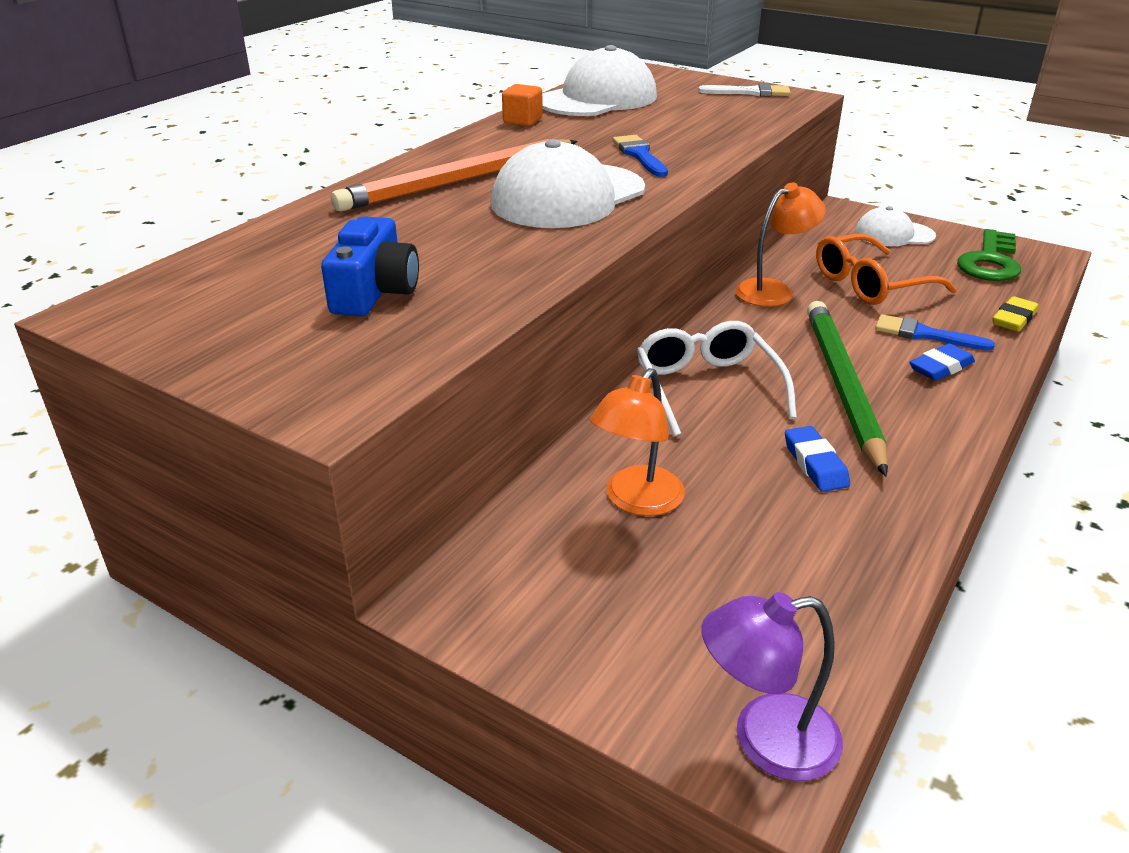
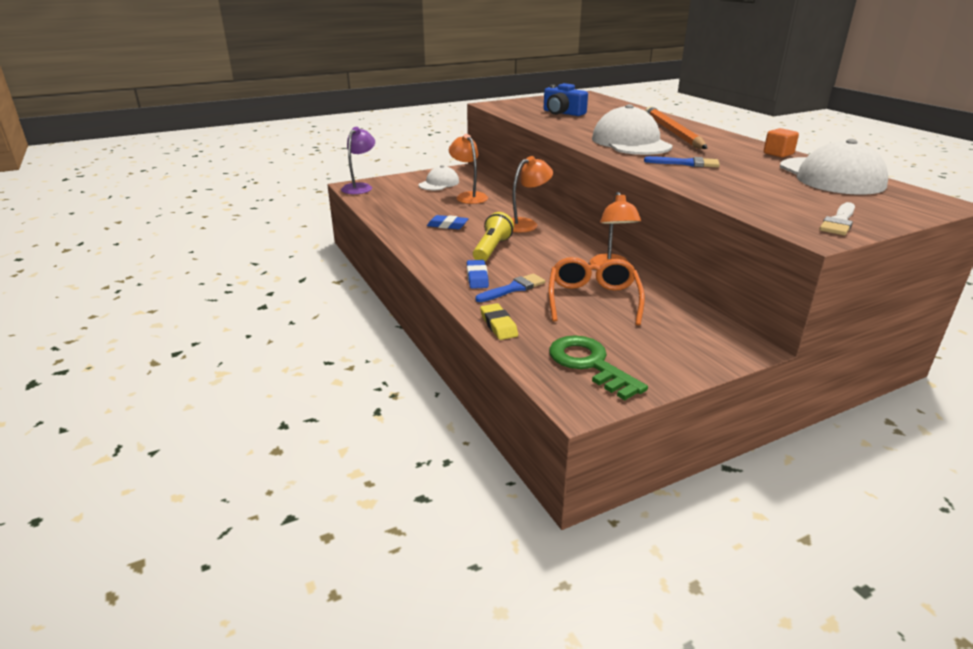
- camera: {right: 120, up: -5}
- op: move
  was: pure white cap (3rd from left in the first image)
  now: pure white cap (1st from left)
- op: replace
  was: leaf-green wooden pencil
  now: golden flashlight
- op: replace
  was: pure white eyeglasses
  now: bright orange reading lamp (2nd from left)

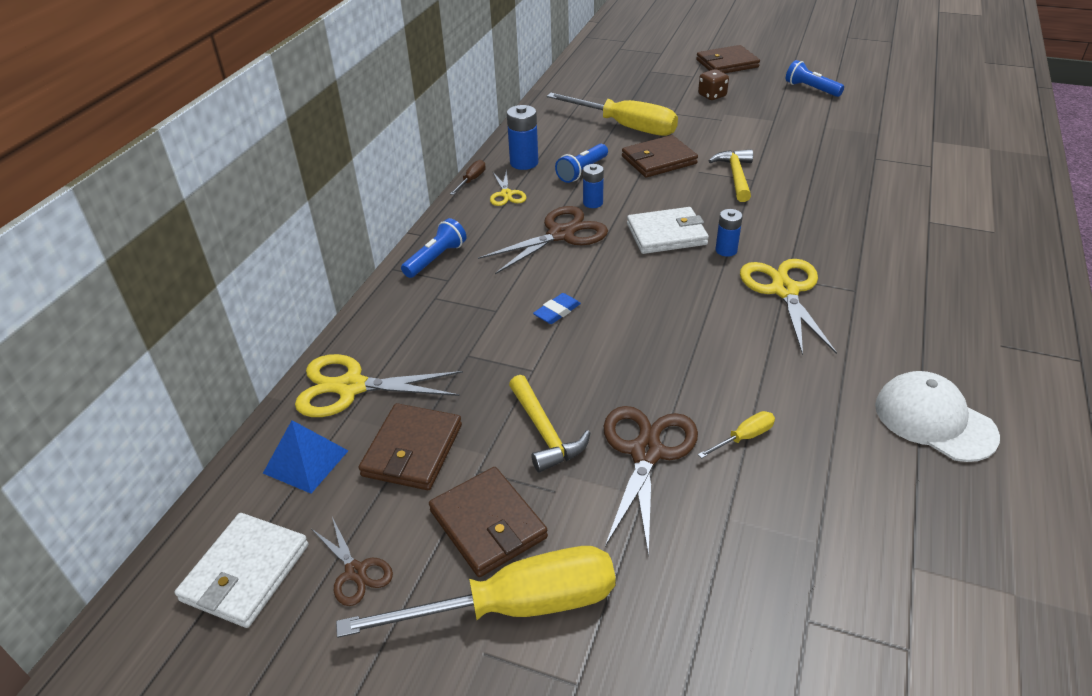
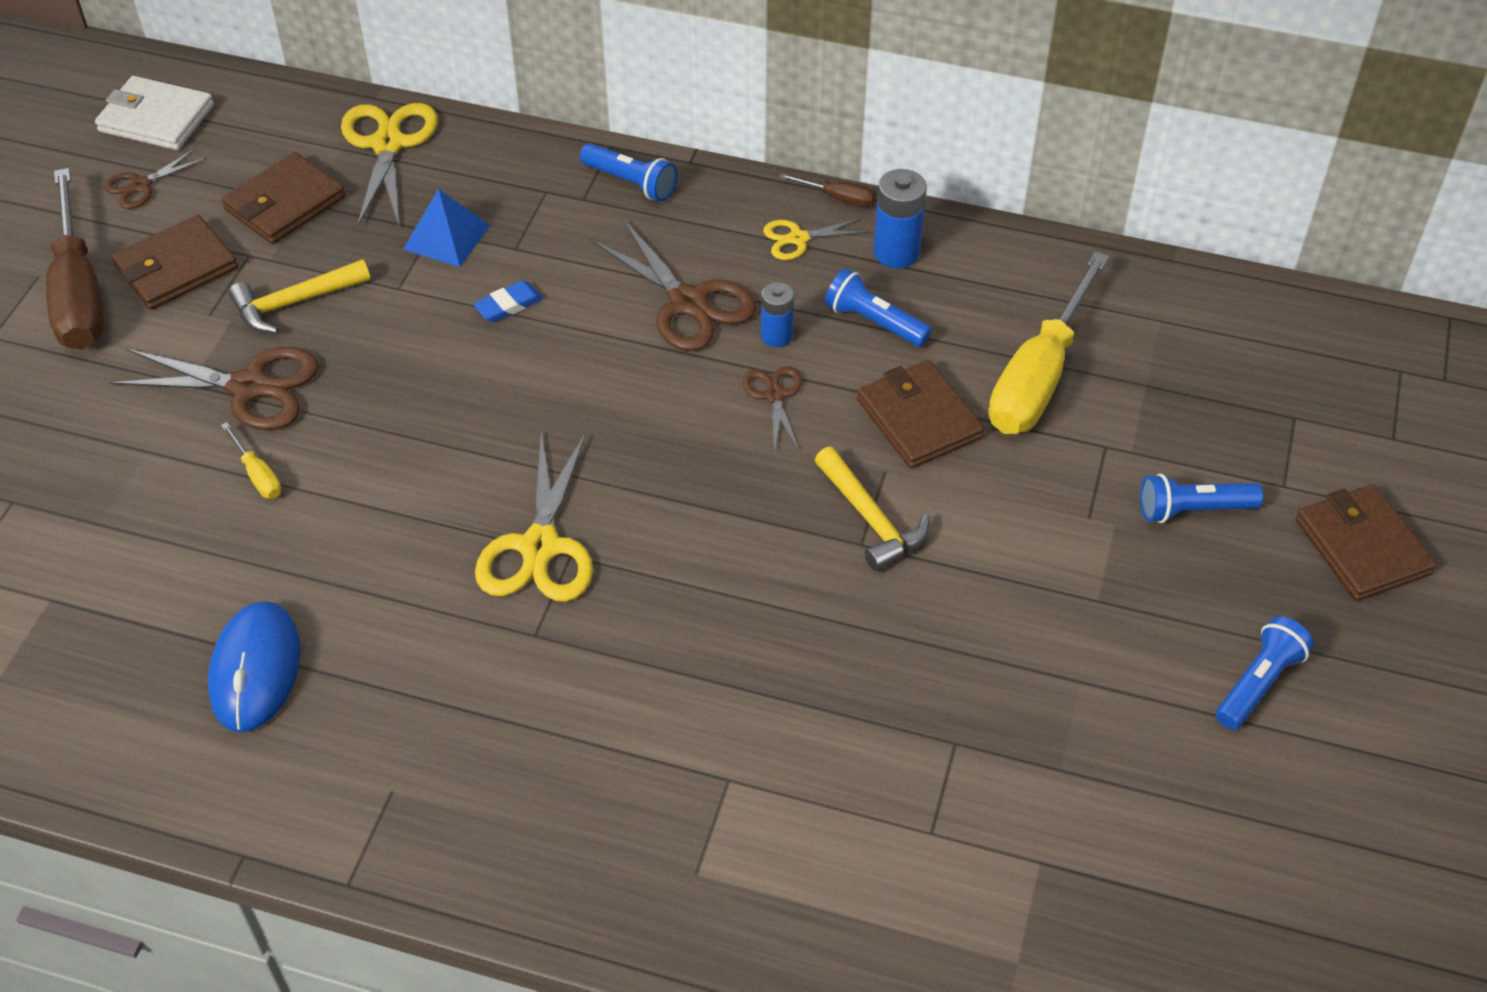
- camera: {right: 85, up: 10}
- op: recolor
  was: golden screwdriver (1st from left)
  now: brown screwdriver (1st from left)
- op: replace
  was: pure white cap
  now: royal blue computer mouse
- op: rotate
  was: brown wallet (1st from left in the first image)
  clockwise: -60
- op: move
  was: royal blue pyramid shape
- op: rotate
  was: royal blue pencil eraser
  clockwise: -75
- op: rotate
  was: golden scissors (3rd from left in the first image)
  clockwise: 105
- op: insert
  now: brown scissors (4th from left)
- op: rotate
  was: golden carpenter's hammer (2nd from left)
  clockwise: 60
- op: replace
  was: brown dice
  now: royal blue flashlight (3rd from left)
- op: delete
  was: pure white wallet (2nd from left)
- op: delete
  was: royal blue battery (3rd from left)

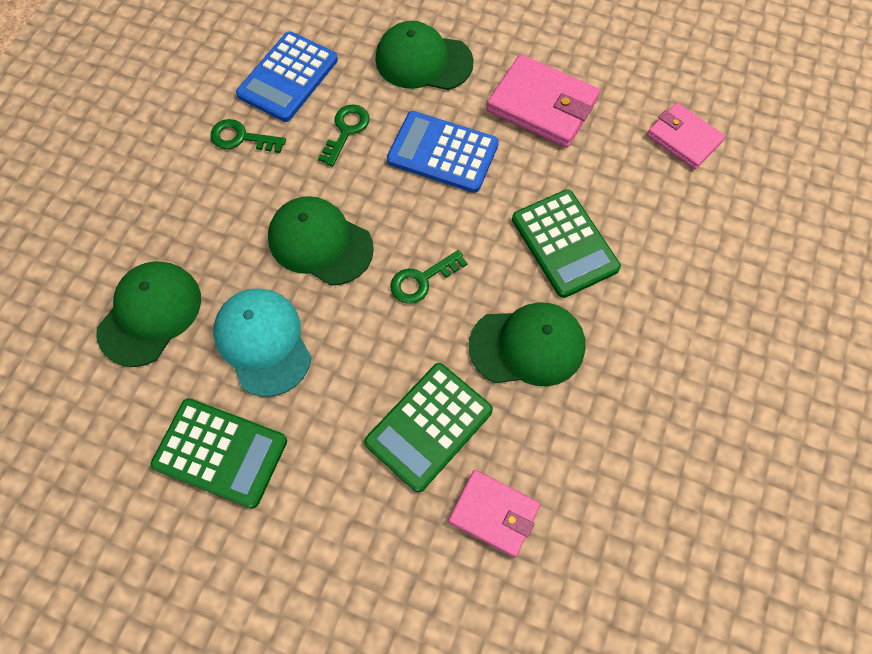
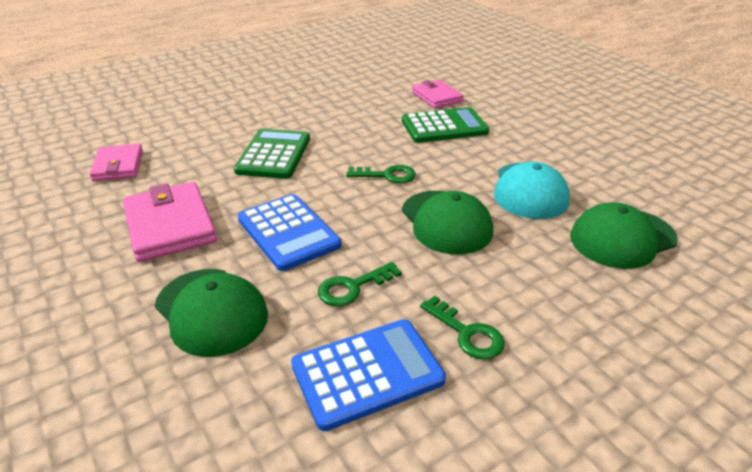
- camera: {right: -145, up: -30}
- op: delete
  was: leaf-green adding machine (1st from left)
- op: delete
  was: leaf-green cap (4th from left)

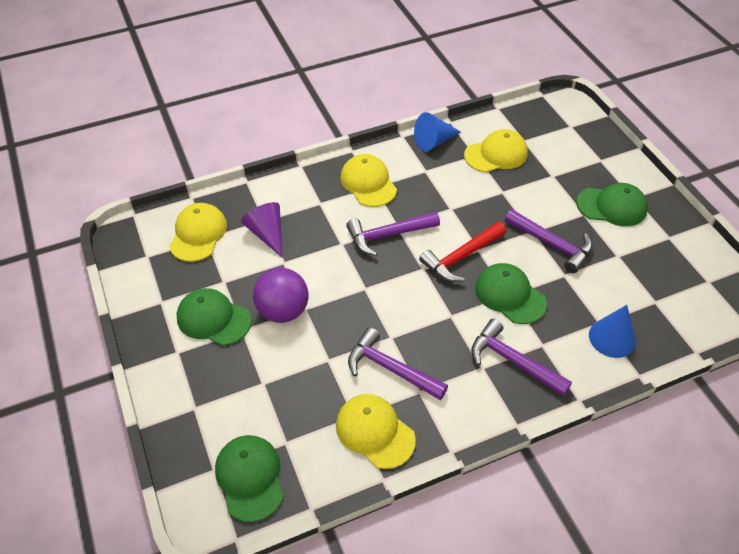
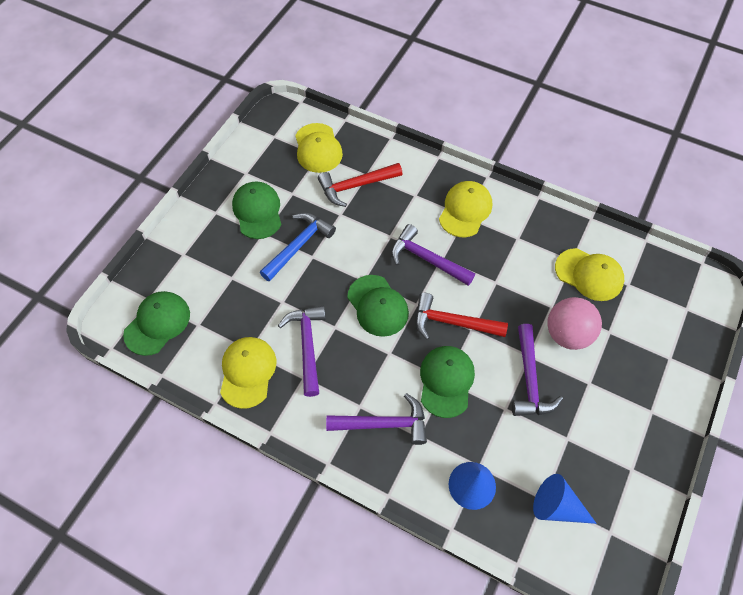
- camera: {right: 50, up: 10}
- op: replace
  was: royal purple sphere
  now: royal blue carpenter's hammer
- op: rotate
  was: golden cap (1st from left in the first image)
  clockwise: 105
- op: replace
  was: royal purple cone
  now: crimson carpenter's hammer (1st from left)
- op: rotate
  was: royal purple carpenter's hammer (3rd from left in the first image)
  clockwise: 90
- op: move
  was: leaf-green cap (4th from left in the first image)
  now: leaf-green cap (3rd from left)
- op: move
  was: royal blue cone (1st from left in the first image)
  now: royal blue cone (2nd from left)
- op: insert
  now: rosy sphere

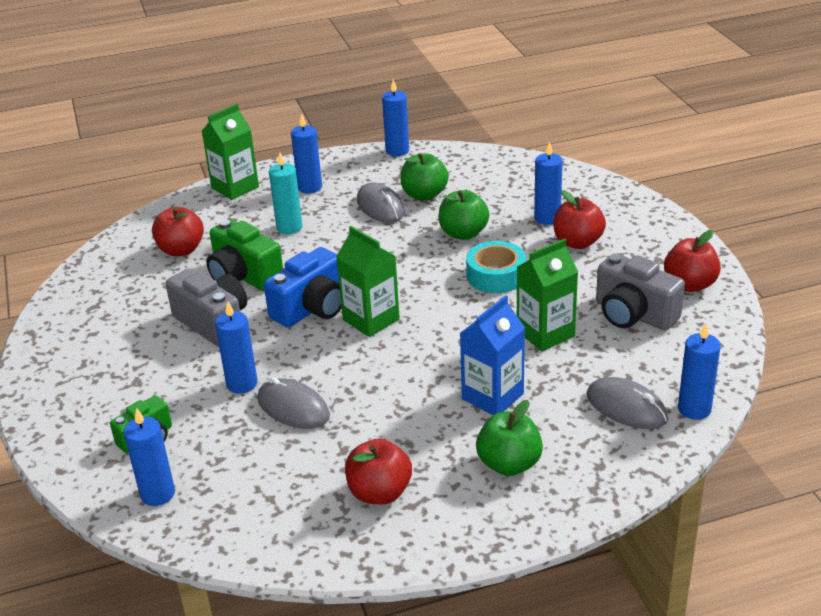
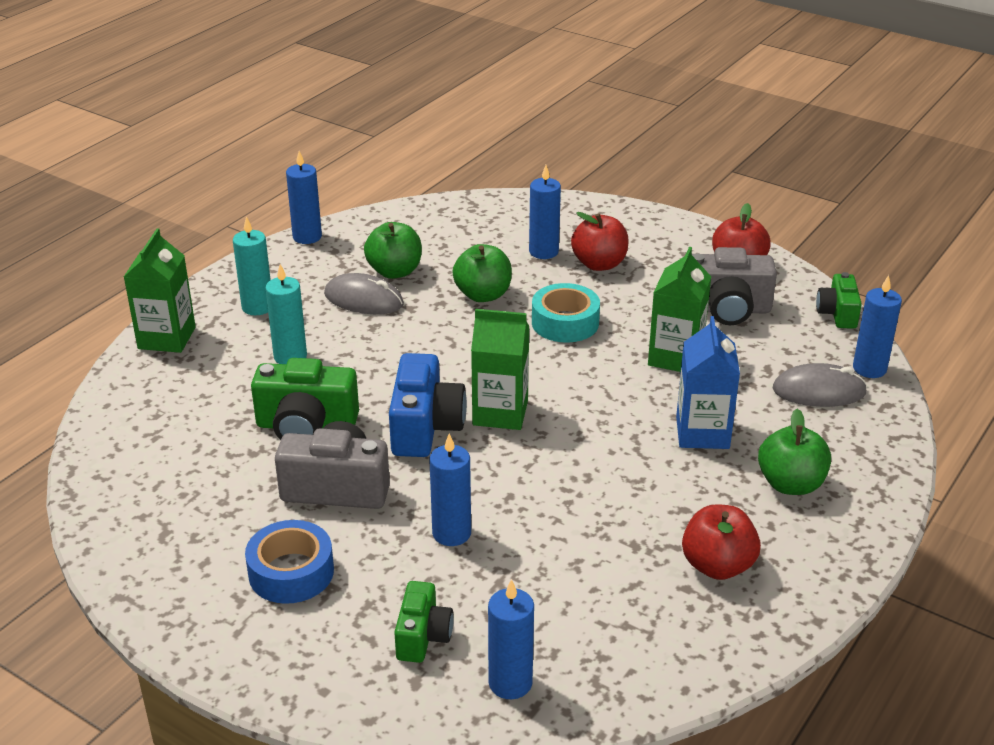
- camera: {right: -40, up: 0}
- op: recolor
  was: royal blue wax candle (3rd from left)
  now: teal wax candle (1st from left)
- op: insert
  now: royal blue sticky tape
- op: insert
  now: leaf-green camera (3rd from left)
- op: delete
  was: crimson toy apple (1st from left)
- op: delete
  was: grey computer mouse (1st from left)

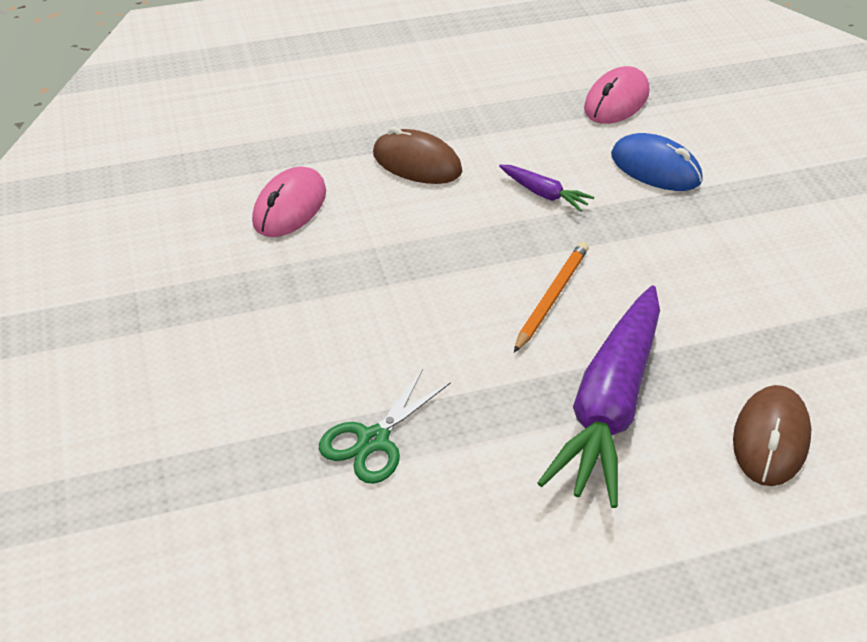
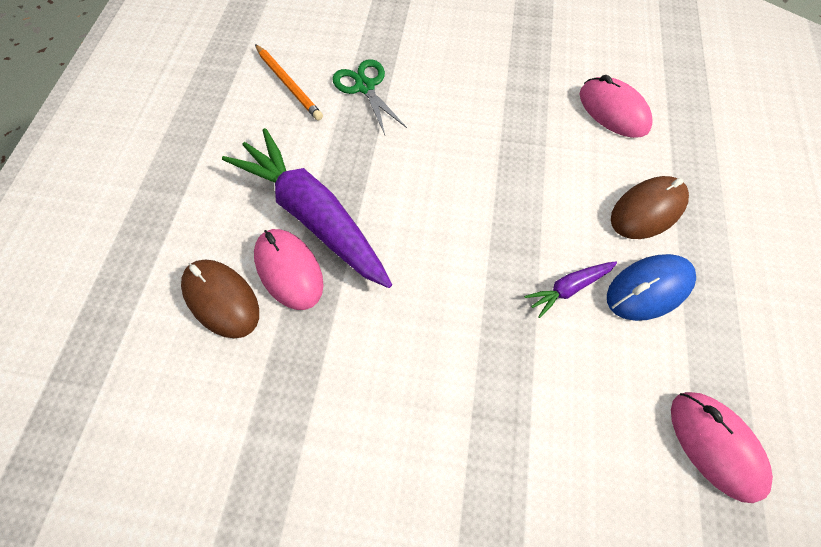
- camera: {right: 115, up: 20}
- op: insert
  now: rosy computer mouse (1st from left)
- op: move
  was: bright orange wooden pencil
- op: move
  was: royal blue computer mouse

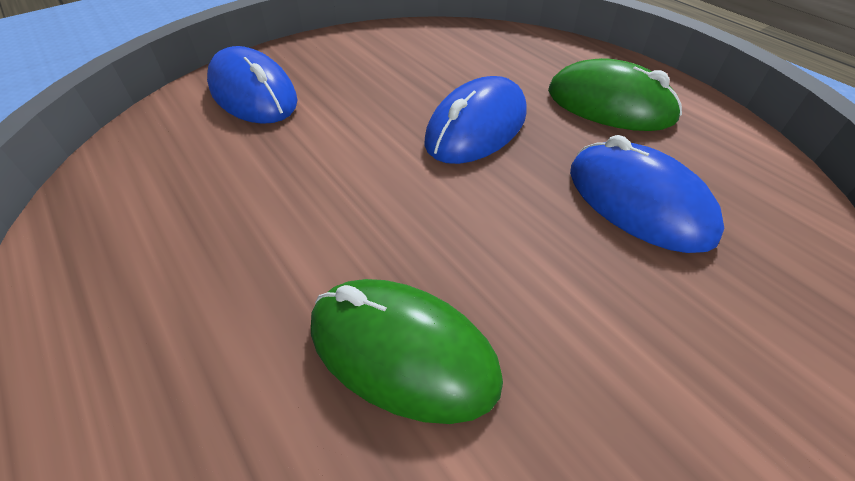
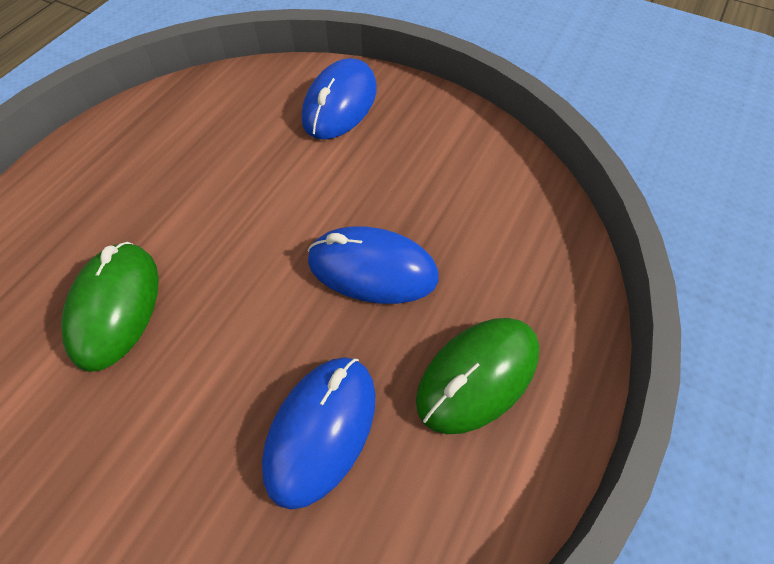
- camera: {right: 65, up: 10}
- op: rotate
  was: leaf-green computer mouse (2nd from left)
  clockwise: 45

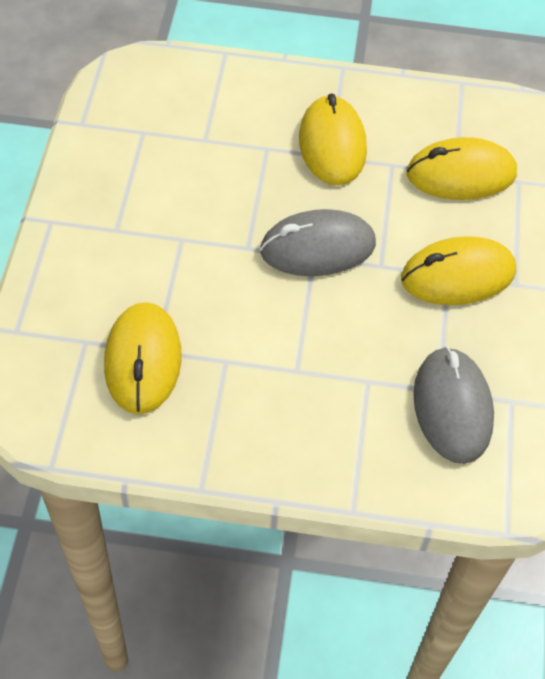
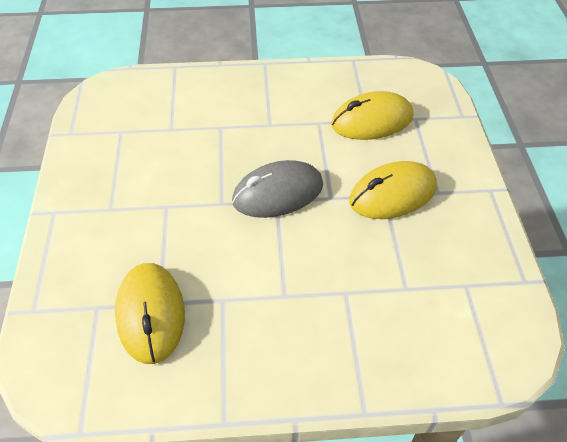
- camera: {right: -10, up: -5}
- op: delete
  was: golden computer mouse (2nd from left)
- op: delete
  was: grey computer mouse (2nd from left)

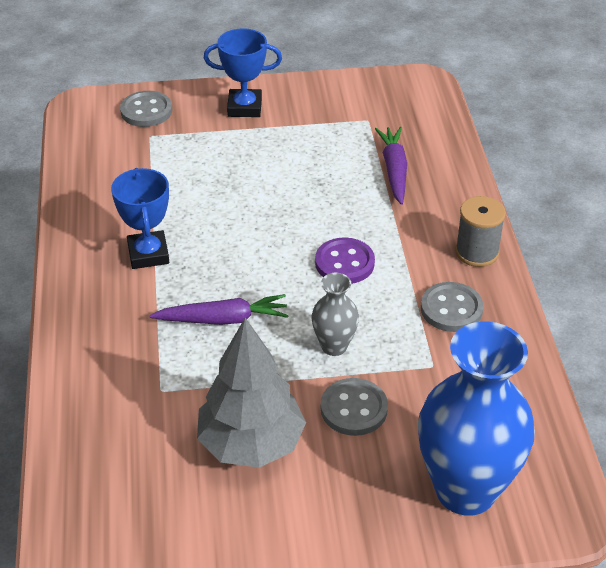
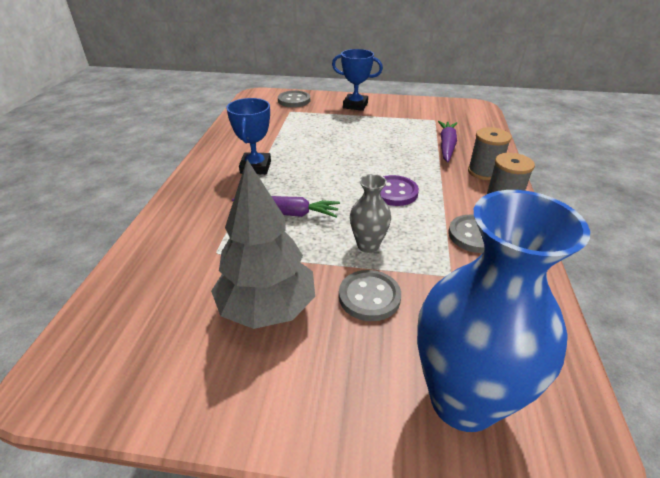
- camera: {right: 15, up: -5}
- op: insert
  now: grey reel of thread (1st from left)

